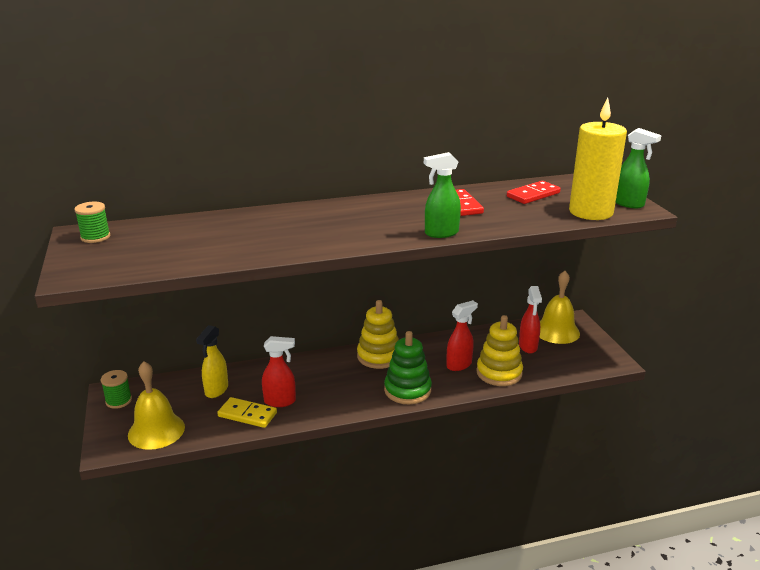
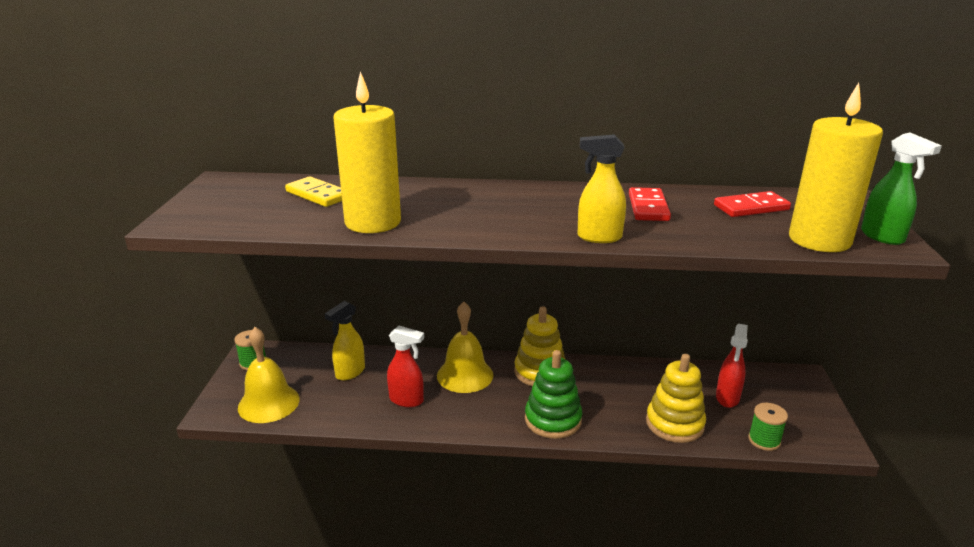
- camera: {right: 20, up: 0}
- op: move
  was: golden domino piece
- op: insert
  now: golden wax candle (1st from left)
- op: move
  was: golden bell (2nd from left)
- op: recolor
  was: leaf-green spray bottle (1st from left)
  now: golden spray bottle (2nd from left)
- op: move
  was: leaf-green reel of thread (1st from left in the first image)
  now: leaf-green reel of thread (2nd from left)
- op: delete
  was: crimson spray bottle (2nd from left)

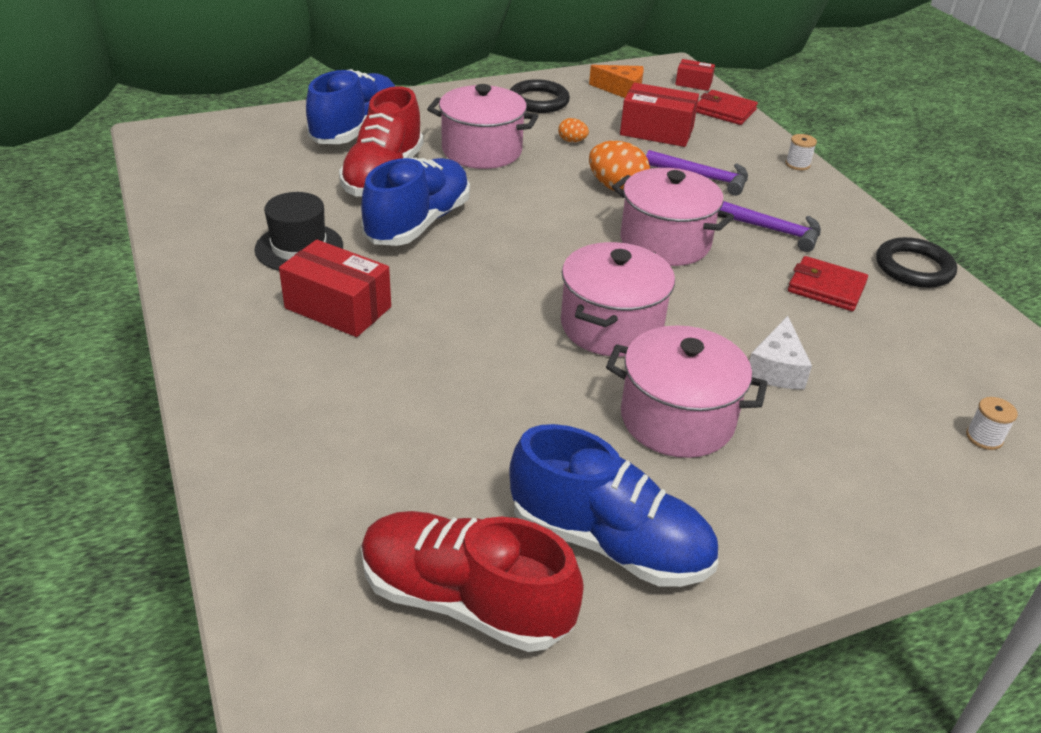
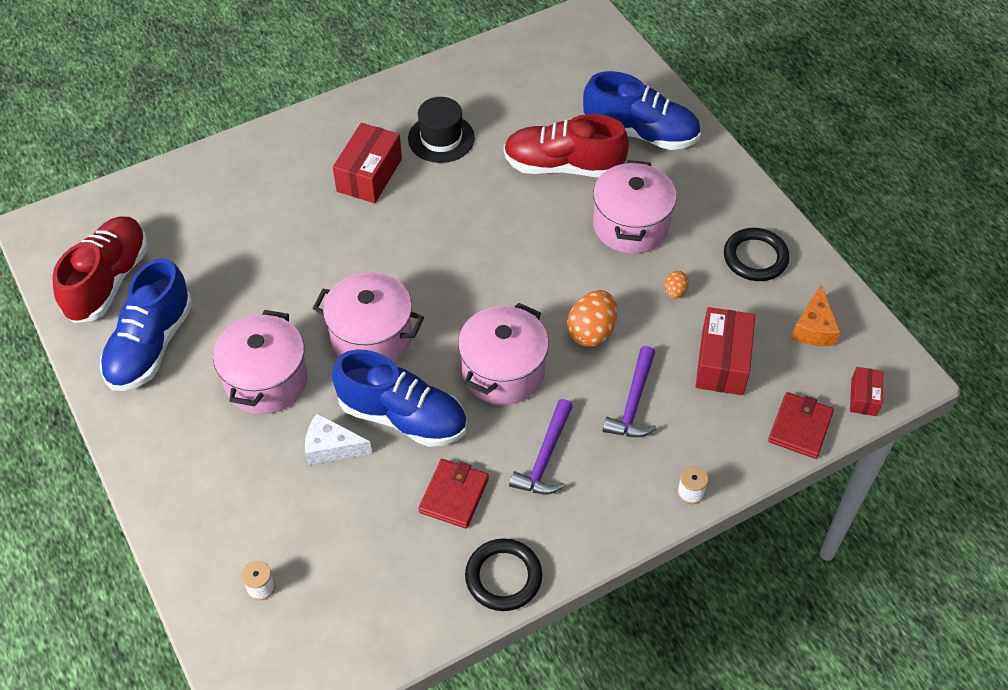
- camera: {right: 85, up: 15}
- op: move
  was: royal blue sneaker (2nd from left)

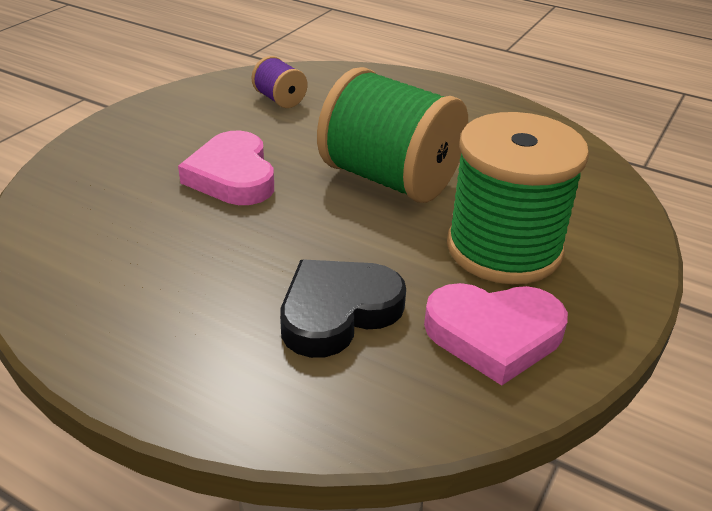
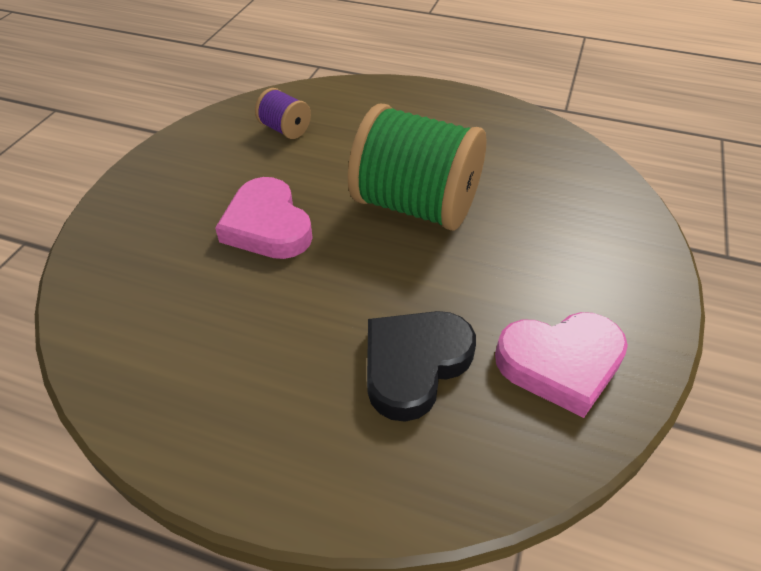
- camera: {right: -10, up: 10}
- op: delete
  was: leaf-green reel of thread (2nd from left)

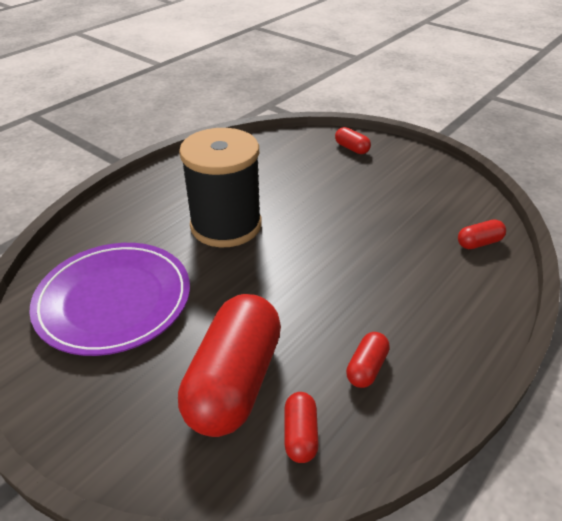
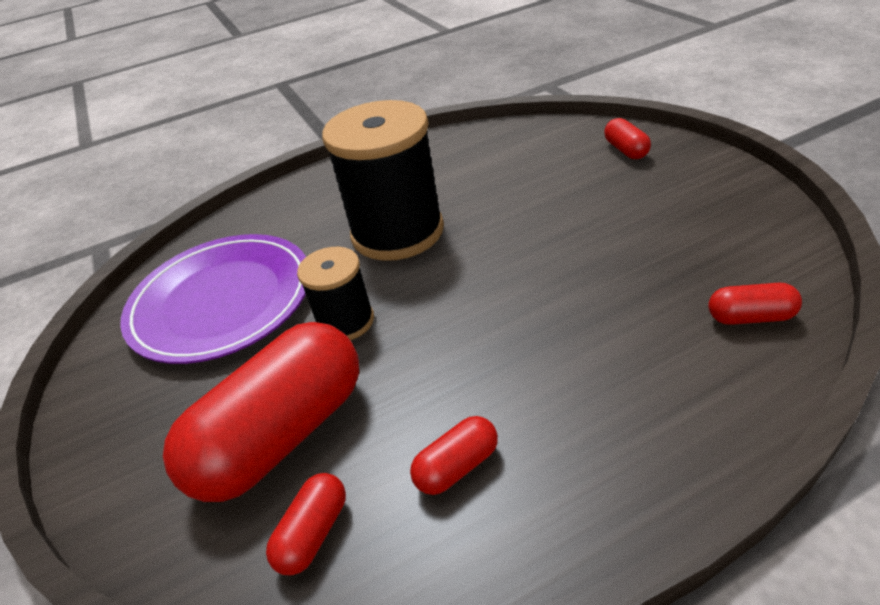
- camera: {right: 30, up: 0}
- op: insert
  now: jet-black reel of thread (1st from left)

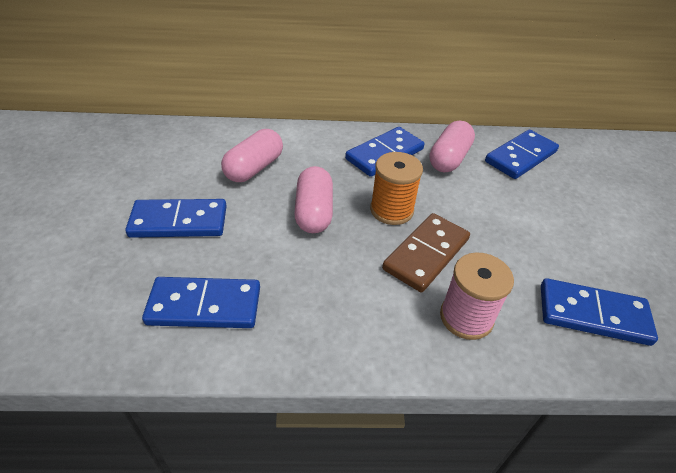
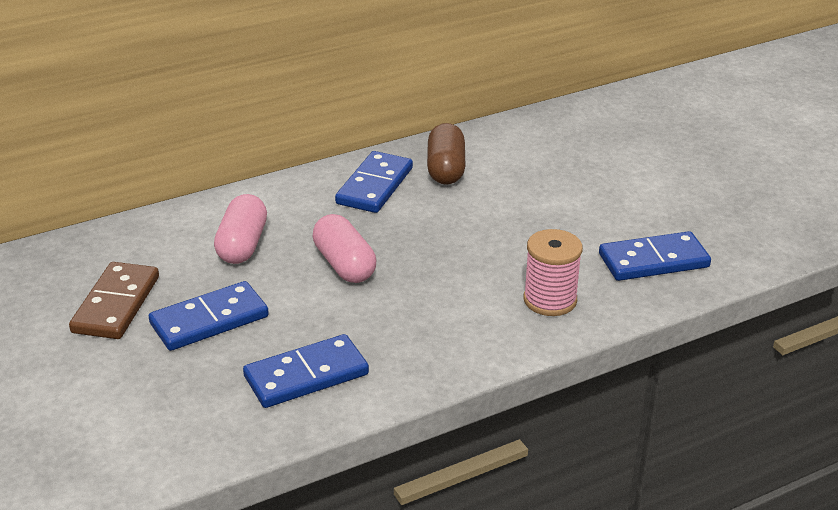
- camera: {right: -25, up: -10}
- op: move
  was: brown domino piece
- op: recolor
  was: rosy capsule (3rd from left)
  now: brown capsule
- op: delete
  was: bright orange reel of thread
- op: delete
  was: royal blue domino piece (4th from left)

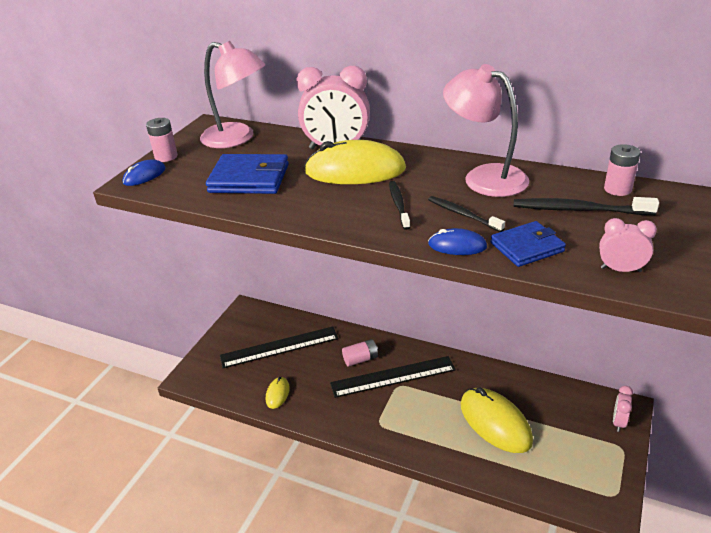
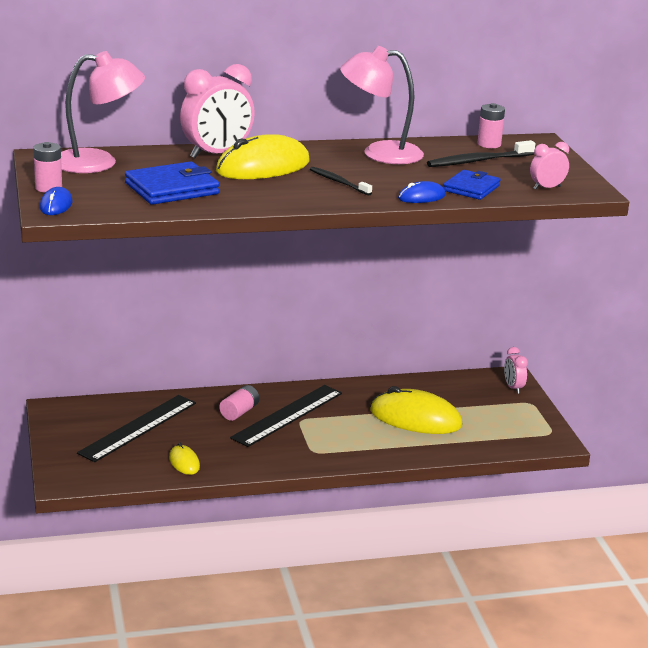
- camera: {right: -40, up: -10}
- op: delete
  was: jet-black dental brush (2nd from left)

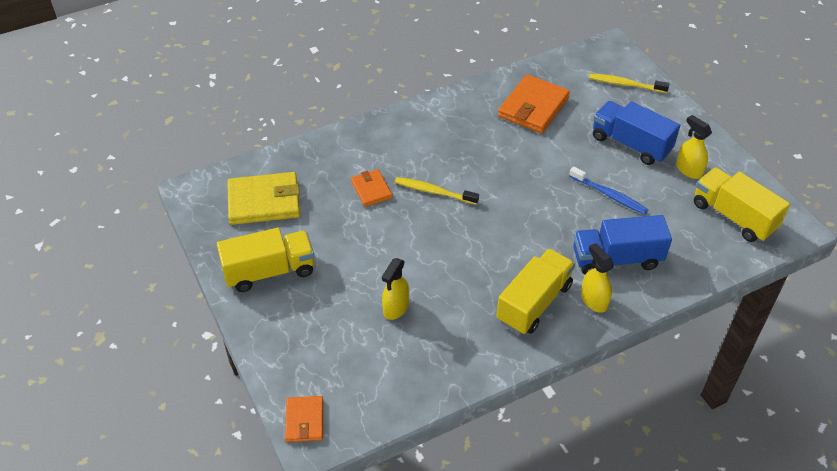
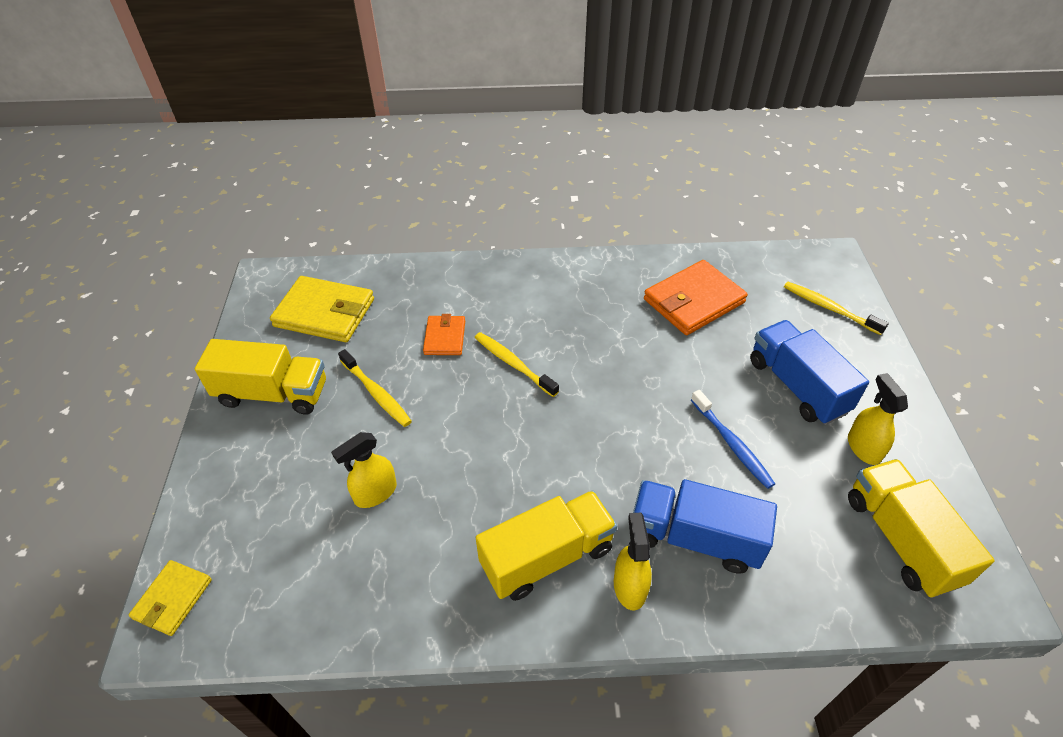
- camera: {right: 25, up: 0}
- op: recolor
  was: bright orange wallet (1st from left)
  now: golden wallet (1st from left)
- op: insert
  now: golden dental brush (1st from left)

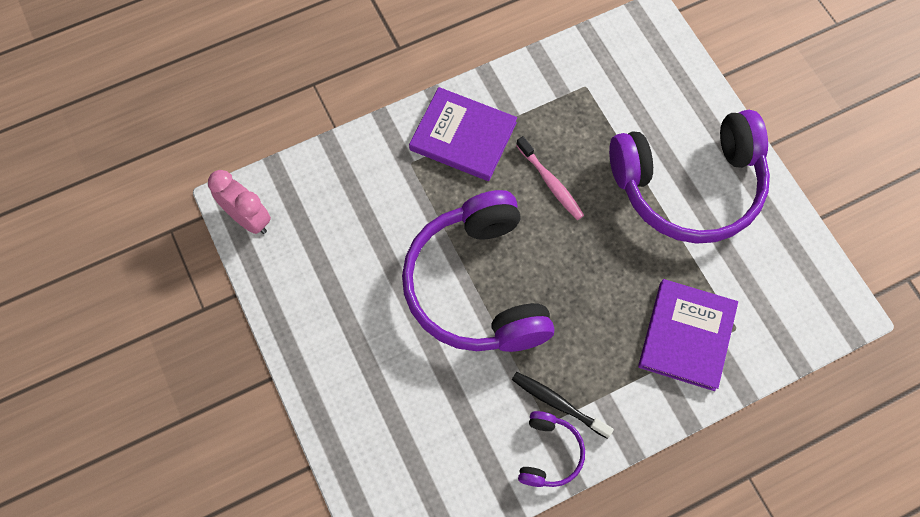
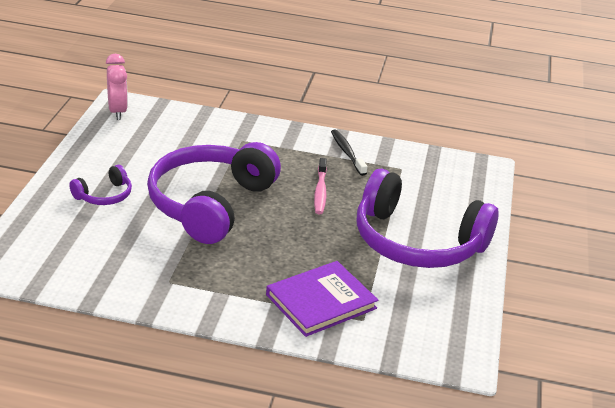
- camera: {right: 35, up: -35}
- op: move
  was: royal purple headphones (2nd from left in the first image)
  now: royal purple headphones (1st from left)
- op: move
  was: jet-black dental brush
- op: delete
  was: royal purple hardback (1st from left)

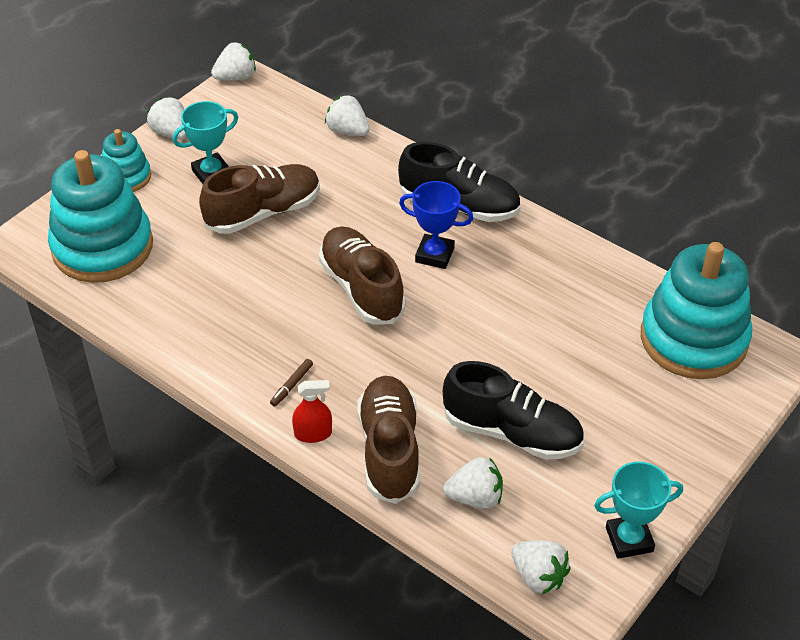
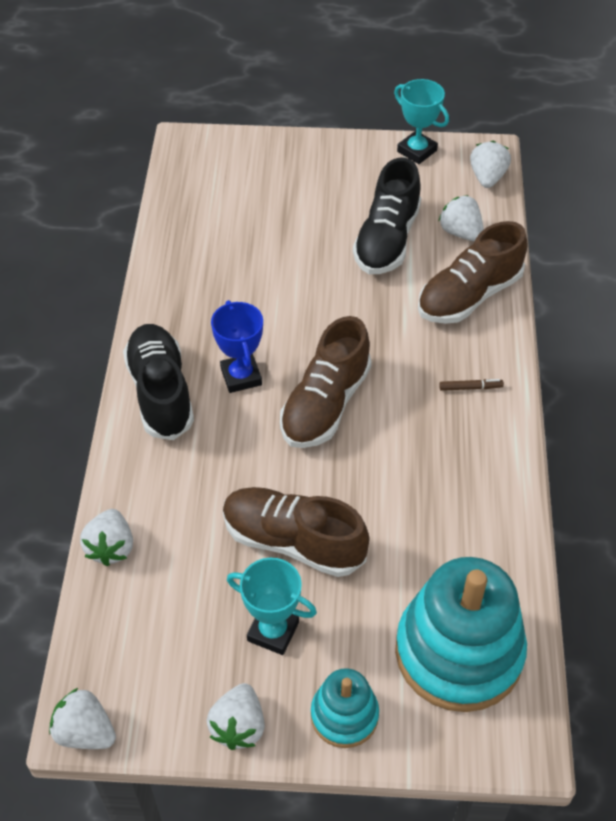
- camera: {right: -125, up: 5}
- op: rotate
  was: jet-black sneaker (2nd from left)
  clockwise: -150
- op: delete
  was: crimson spray bottle
- op: delete
  was: teal ring stacker (3rd from left)

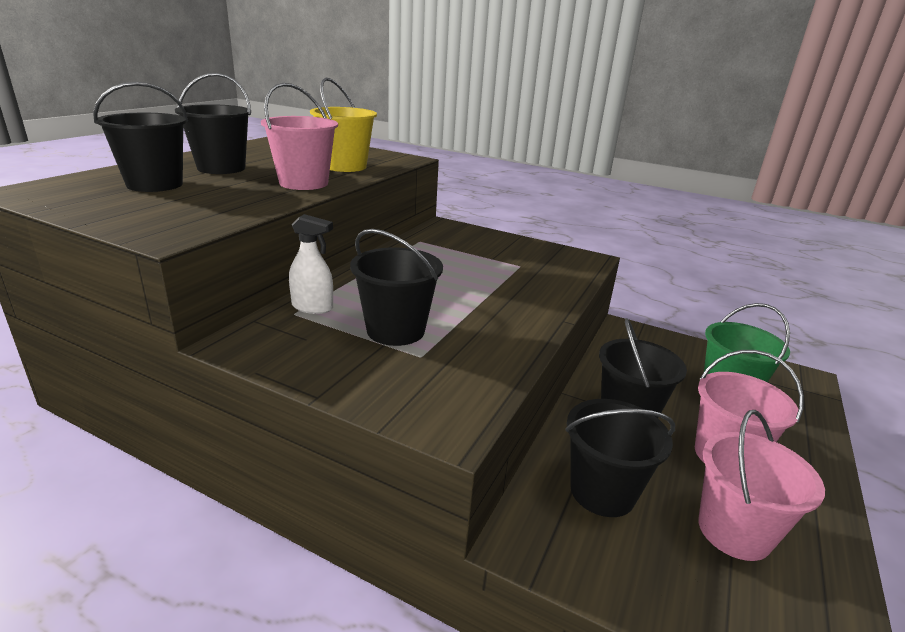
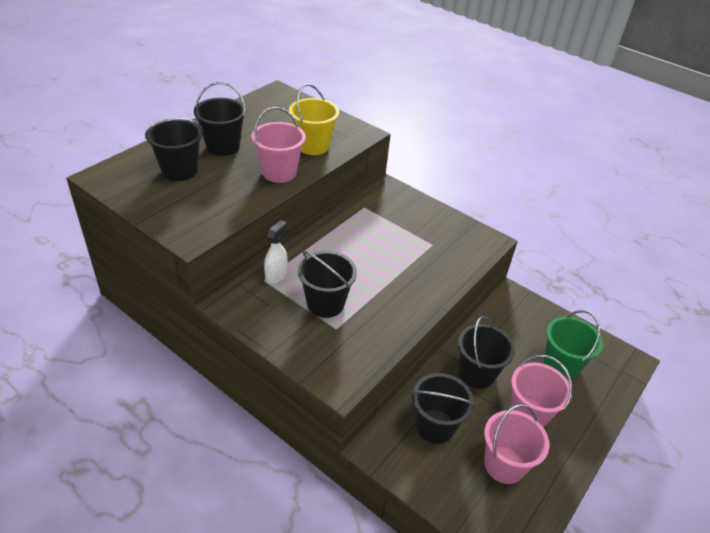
- camera: {right: 10, up: 15}
- op: rotate
  was: pure white spray bottle
  clockwise: -90

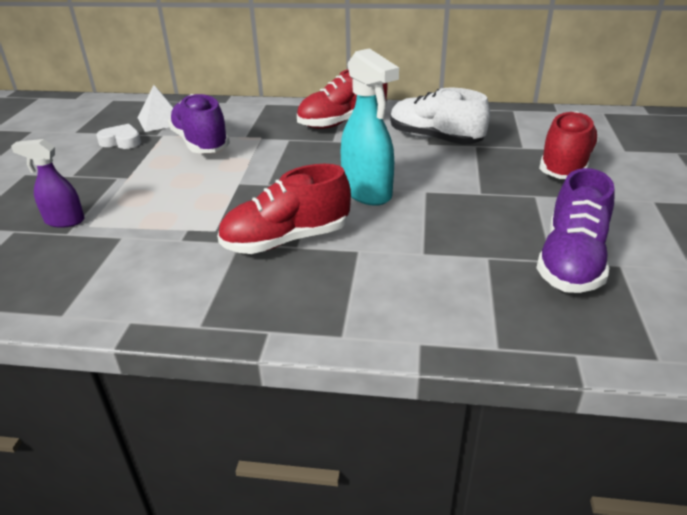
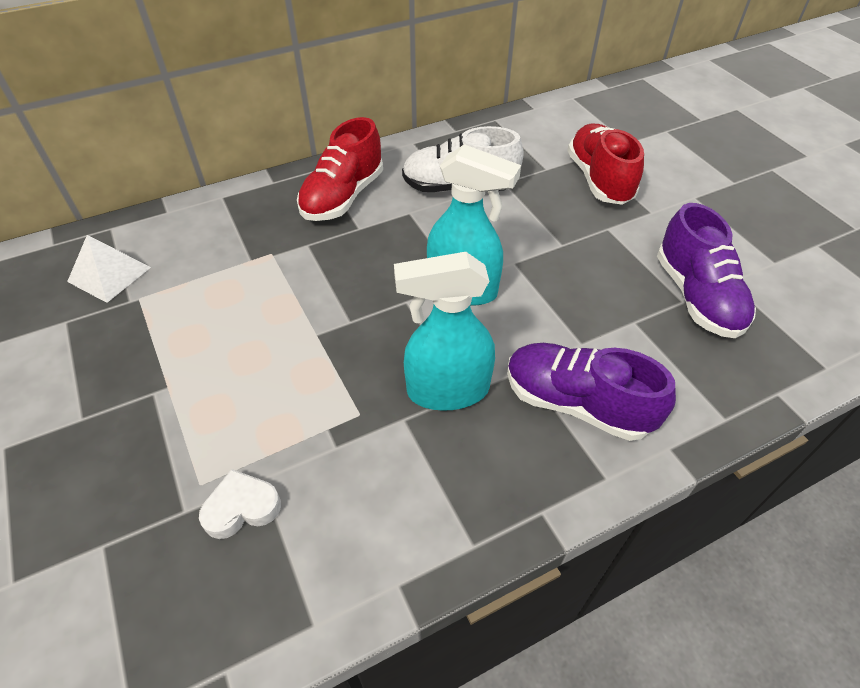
- camera: {right: -35, up: 15}
- op: move
  was: pure white heart shape
- op: replace
  was: crimson sneaker (1st from left)
  now: teal spray bottle (1st from left)
- op: move
  was: royal purple sneaker (1st from left)
- op: delete
  was: royal purple spray bottle

